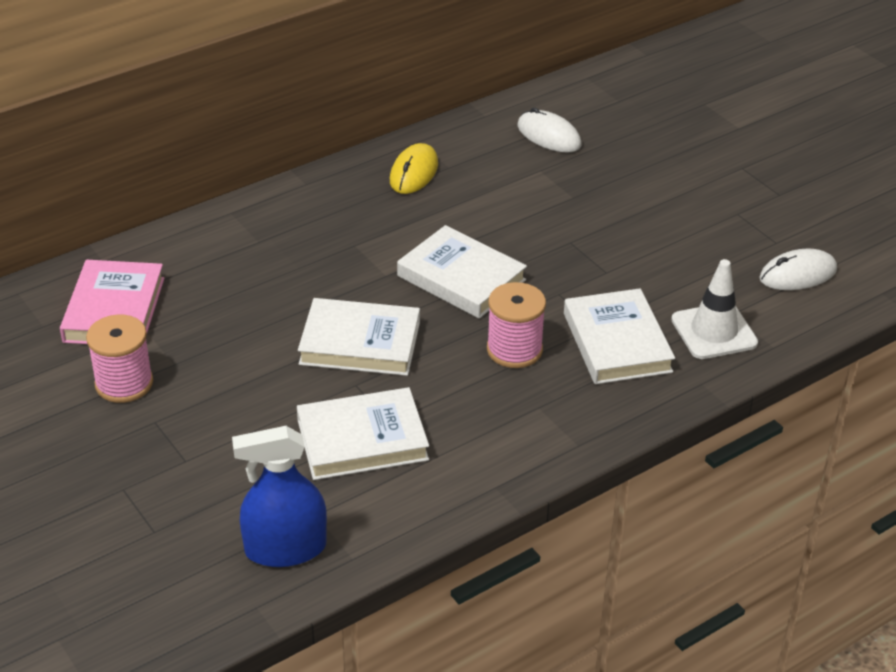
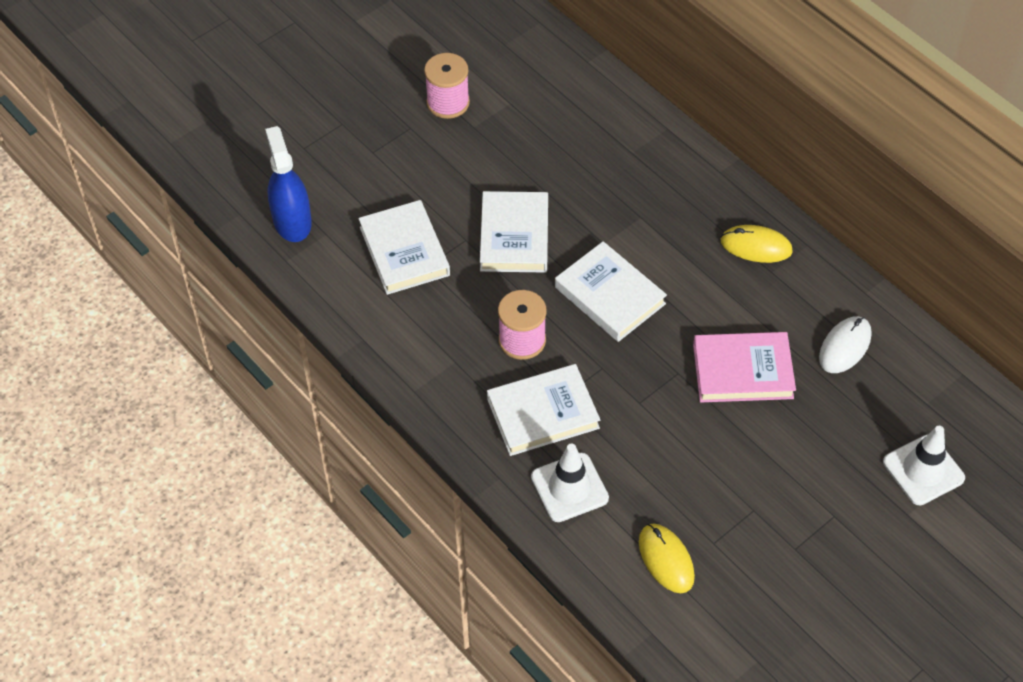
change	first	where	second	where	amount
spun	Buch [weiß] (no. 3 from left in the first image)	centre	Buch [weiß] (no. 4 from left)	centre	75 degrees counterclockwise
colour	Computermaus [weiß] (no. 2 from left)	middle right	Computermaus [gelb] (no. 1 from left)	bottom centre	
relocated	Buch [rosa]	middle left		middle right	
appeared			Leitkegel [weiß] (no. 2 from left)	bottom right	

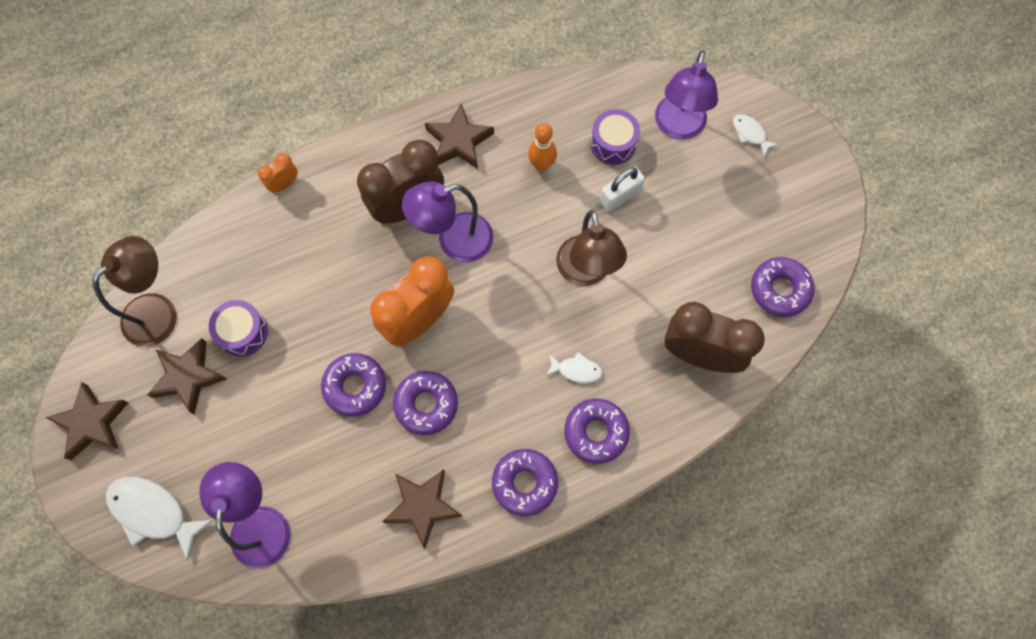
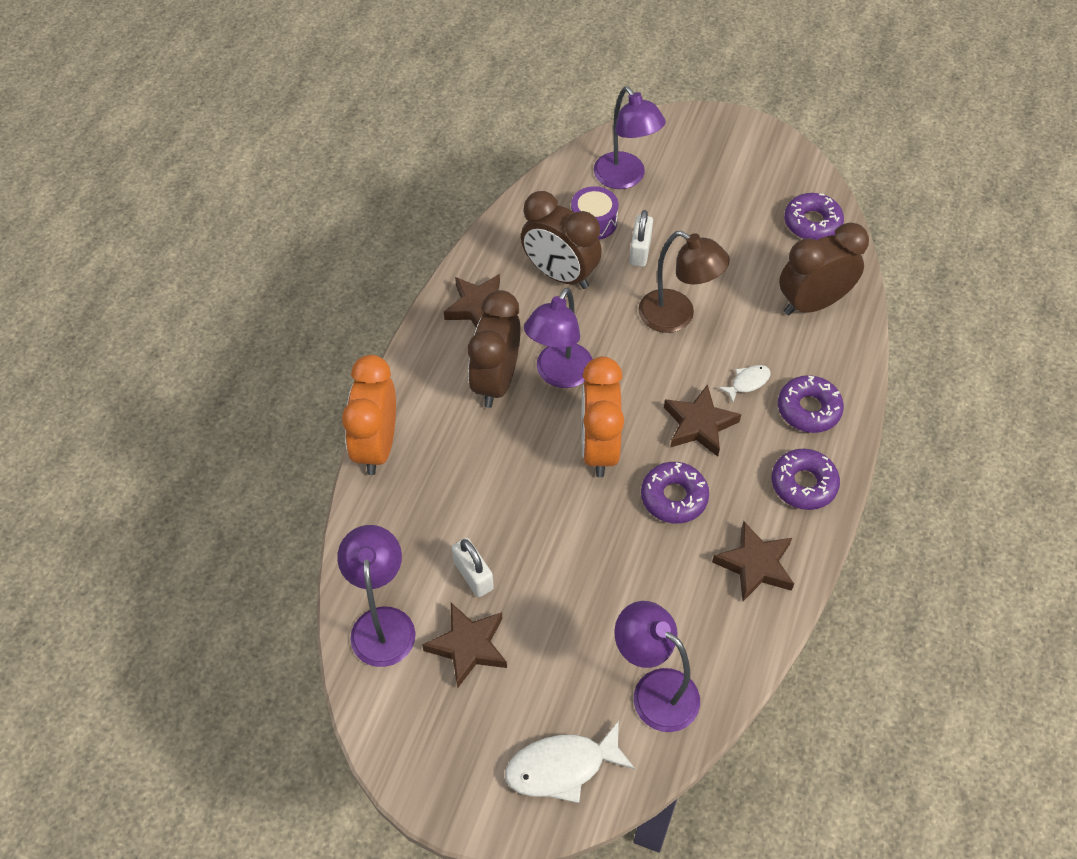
change	first	where	second	where	amount
missing	Fisch [weiß] (no. 3 from left)	top right			
exchanged	Bowlingkegel [orange]	top centre	Wecker [braun] (no. 2 from left)	top centre	
size	Wecker [orange] (no. 1 from left)	top left		centre	x2.20
colour	Lampe [braun] (no. 1 from left)	middle left	Lampe [lila] (no. 1 from left)	bottom centre	
exchanged	Trommel [lila] (no. 1 from left)	middle left	Vorhängeschloss [weiß] (no. 1 from left)	centre	
missing	Donut [lila] (no. 1 from left)	centre			
relocated	Stern [braun] (no. 1 from left in the first image)	middle left	Stern [braun] (no. 3 from left)	centre	

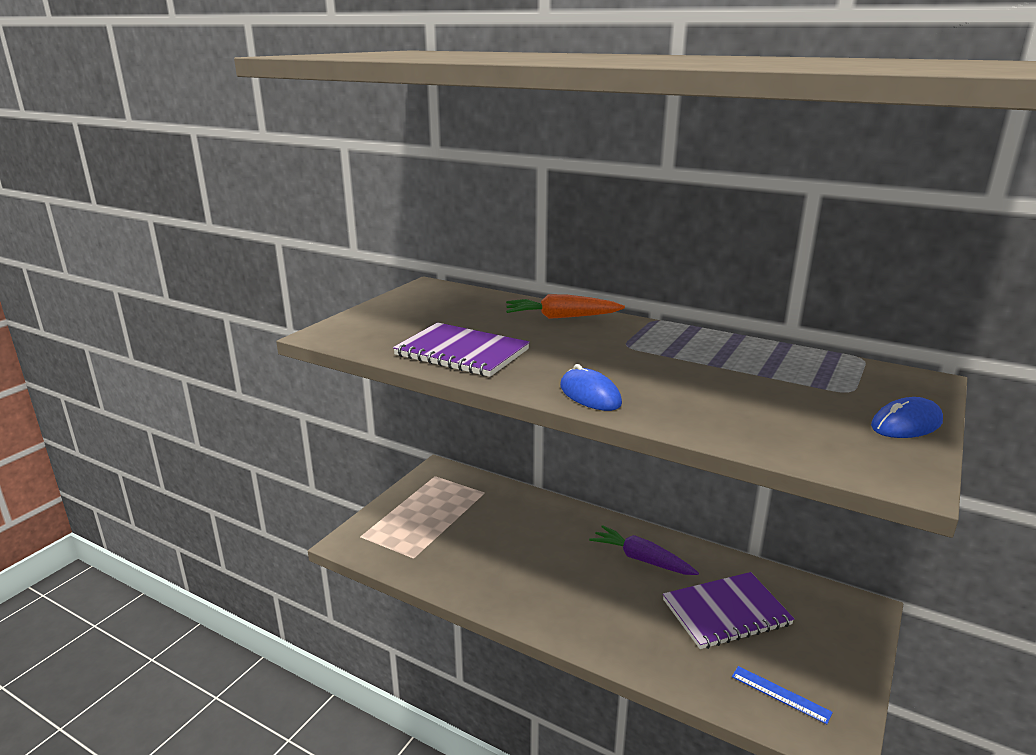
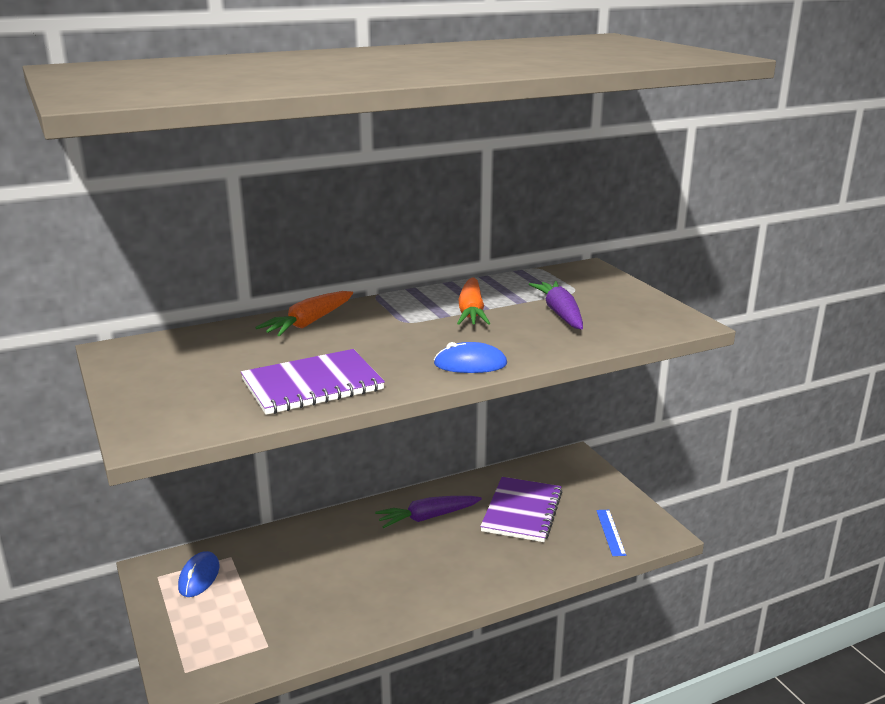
change	first	where	second	where	amount
relocated	Computermaus [blau] (no. 2 from left in the first image)	middle right	Computermaus [blau] (no. 1 from left)	bottom left	
spun	Lineal [blau]	bottom right		bottom right	75 degrees counterclockwise
appeared			Karotte [orange] (no. 2 from left)	centre	
appeared			Karotte [lila] (no. 2 from left)	centre	

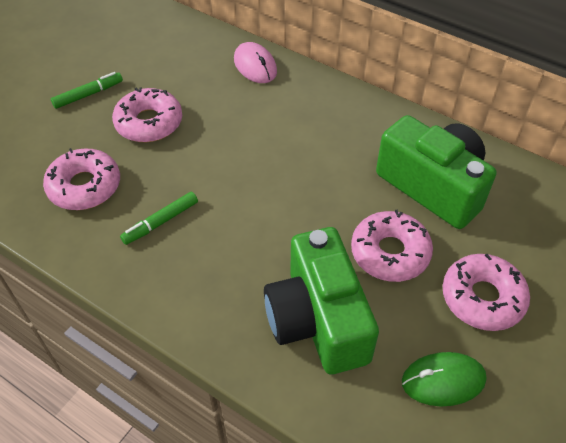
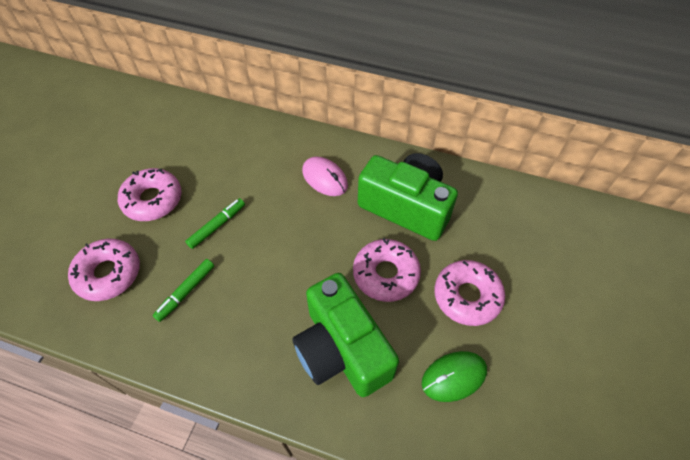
change	first	where	second	where	amount
relocated	Computermaus [rosa]	top centre		centre	
relocated	Filzstift [grün] (no. 1 from left in the first image)	top left	Filzstift [grün] (no. 2 from left)	middle left	

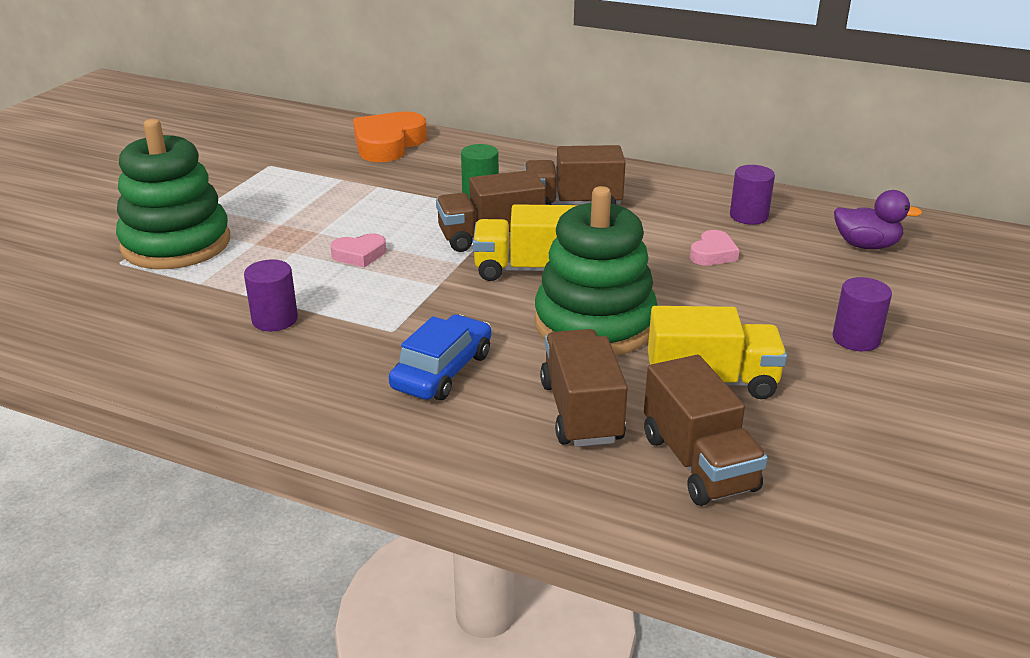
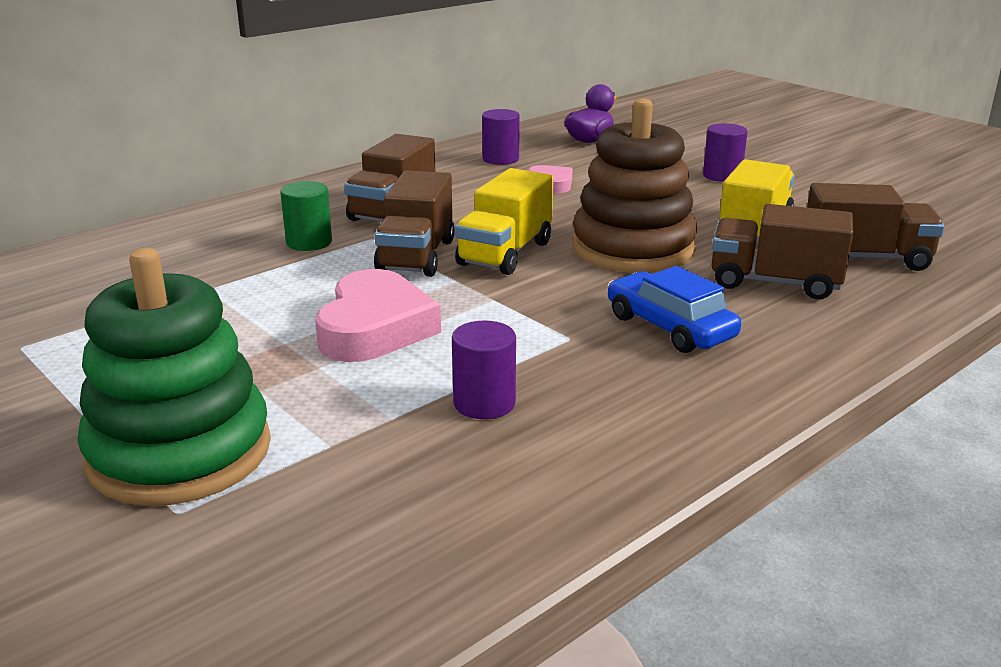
change	first	where	second	where	amount
missing	Herz [orange]	top centre			
colour	Stapelspielzeug [grün] (no. 2 from left)	centre	Stapelspielzeug [braun]	top centre	
size	Herz [rosa] (no. 1 from left)	centre		centre	x1.92

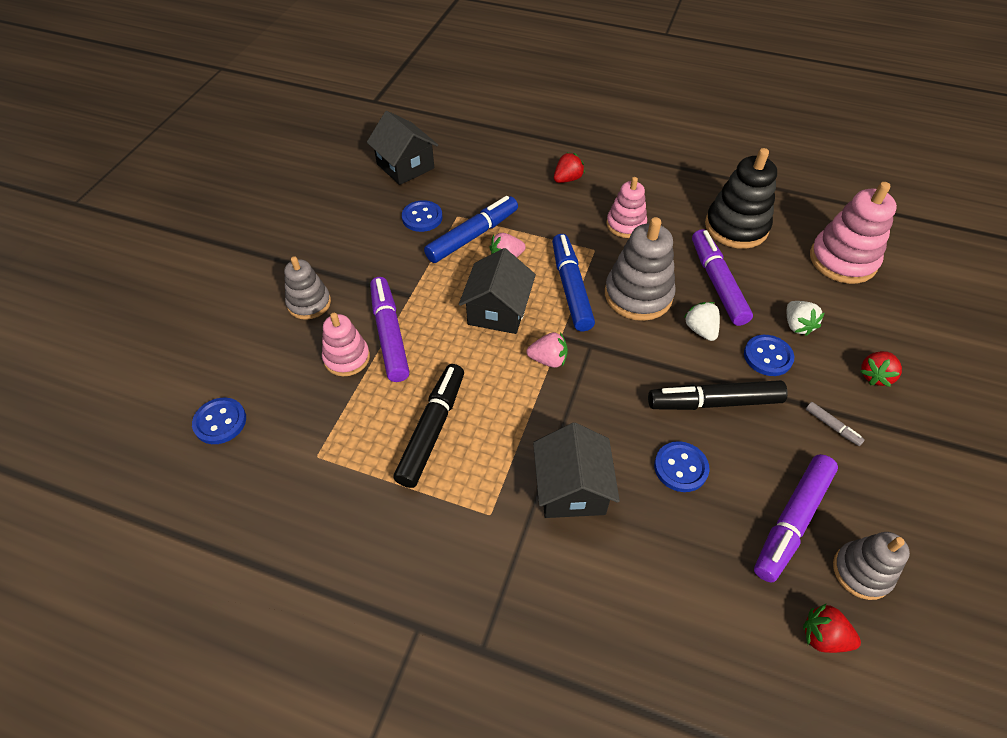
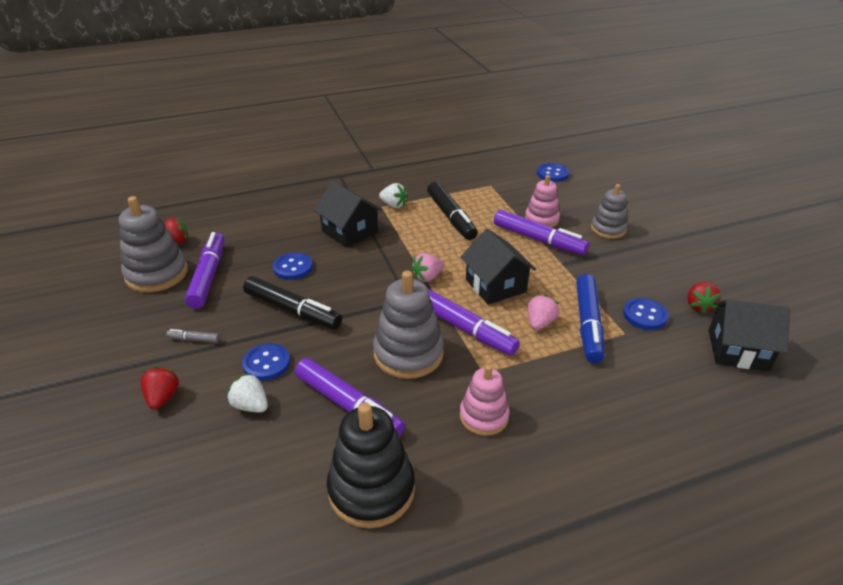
change	first	where	second	where	amount
relocated	Erdbeere [rot] (no. 1 from left in the first image)	top centre	Erdbeere [rot] (no. 3 from left)	middle right	
missing	Stapelspielzeug [rosa] (no. 3 from left)	top right			
colour	Filzstift [blau] (no. 2 from left)	centre	Filzstift [lila] (no. 3 from left)	centre	
relocated	Erdbeere [weiß] (no. 1 from left in the first image)	middle right	Erdbeere [weiß] (no. 2 from left)	centre	
spun	Filzstift [schwarz] (no. 2 from left in the first image)	middle right	Filzstift [schwarz] (no. 1 from left)	centre	75 degrees clockwise
size	Stapelspielzeug [grau] (no. 3 from left in the first image)	bottom right	Stapelspielzeug [grau] (no. 1 from left)	middle left	x1.58

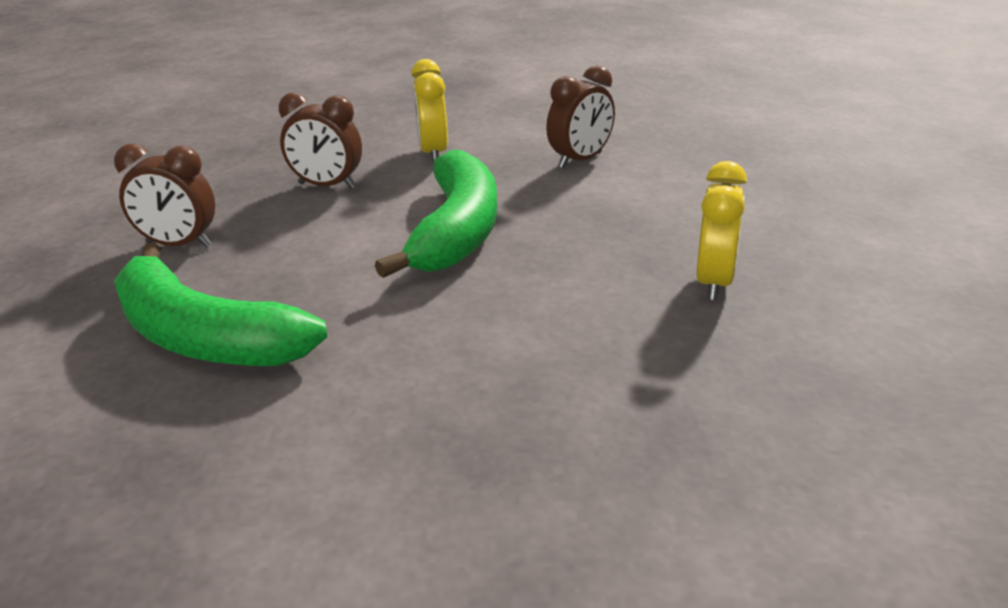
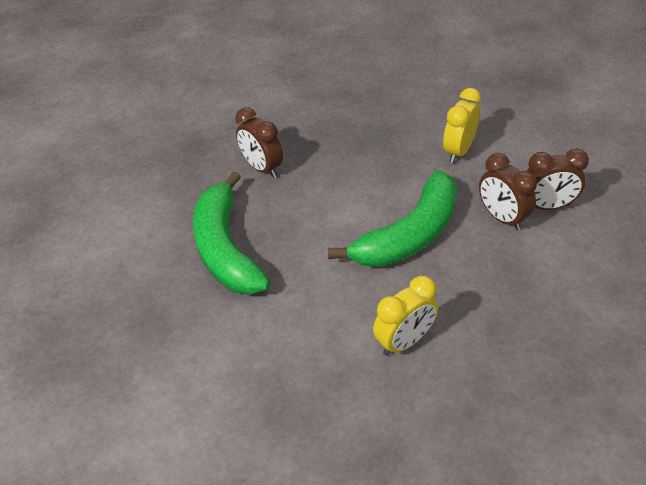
change	first	where	second	where	amount
relocated	Wecker [braun] (no. 2 from left)	top left		middle right	
relocated	Wecker [gelb] (no. 2 from left in the first image)	middle right	Wecker [gelb] (no. 1 from left)	centre	

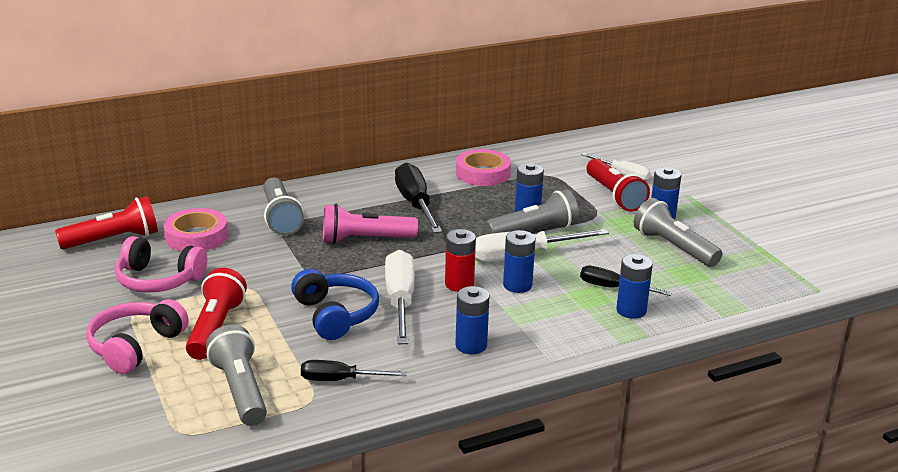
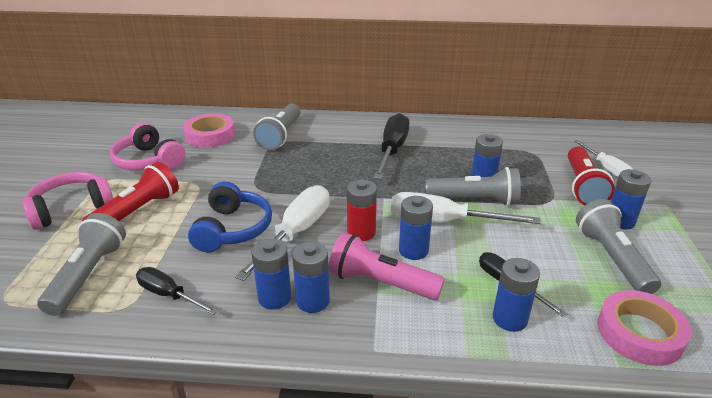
change	first	where	second	where	amount
relocated	Klebeband [rosa] (no. 2 from left)	centre		bottom right	
missing	Taschenlampe [rot] (no. 1 from left)	middle left			
relocated	Taschenlampe [rosa]	centre		bottom centre	
appeared			Batterie [blau] (no. 1 from left)	bottom centre	

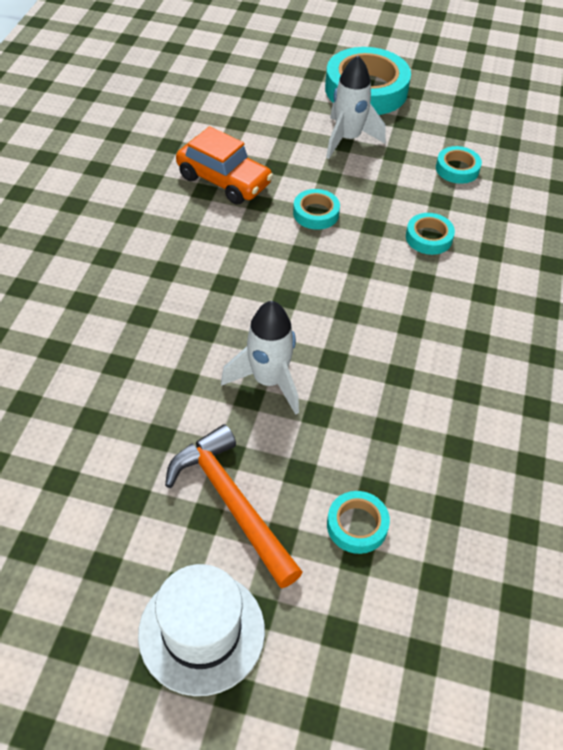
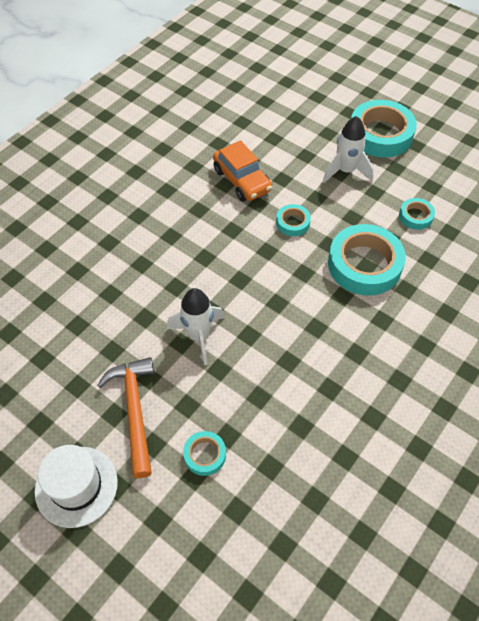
change	first	where	second	where	amount
size	Klebeband [türkis] (no. 4 from left in the first image)	top right	Klebeband [türkis] (no. 3 from left)	middle right	x2.07

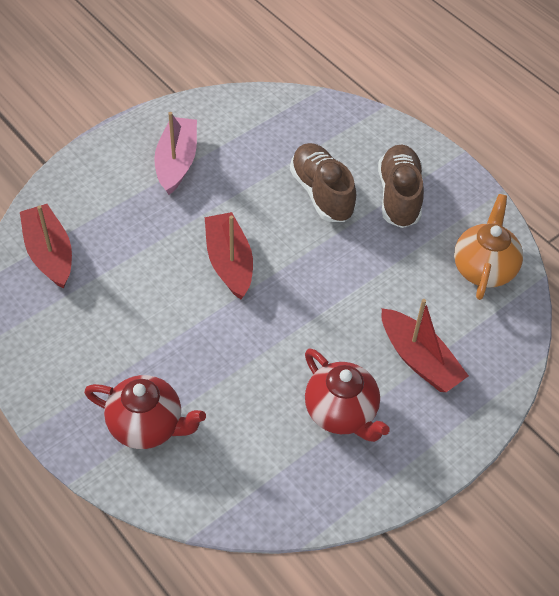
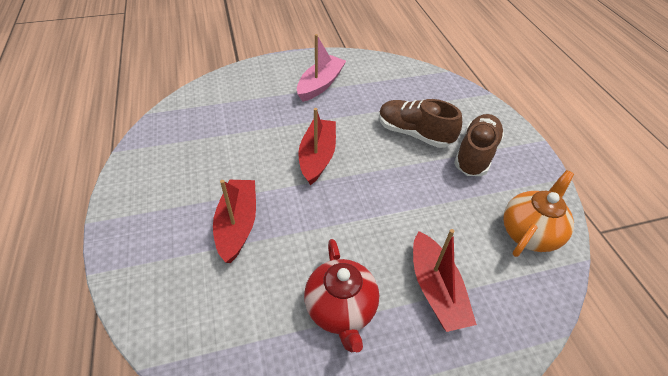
change	first	where	second	where	amount
spun	Schuh [braun] (no. 1 from left)	top centre		top centre	60 degrees counterclockwise
relocated	Boot [rot] (no. 1 from left)	middle left		centre	
missing	Teekanne [rot] (no. 1 from left)	bottom left			

